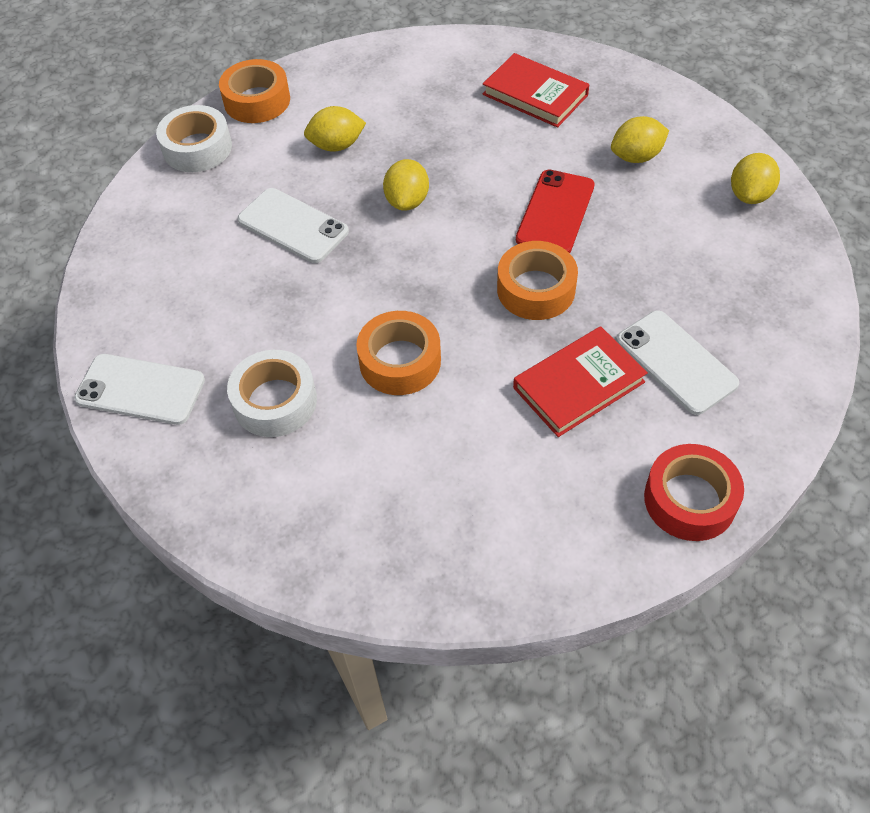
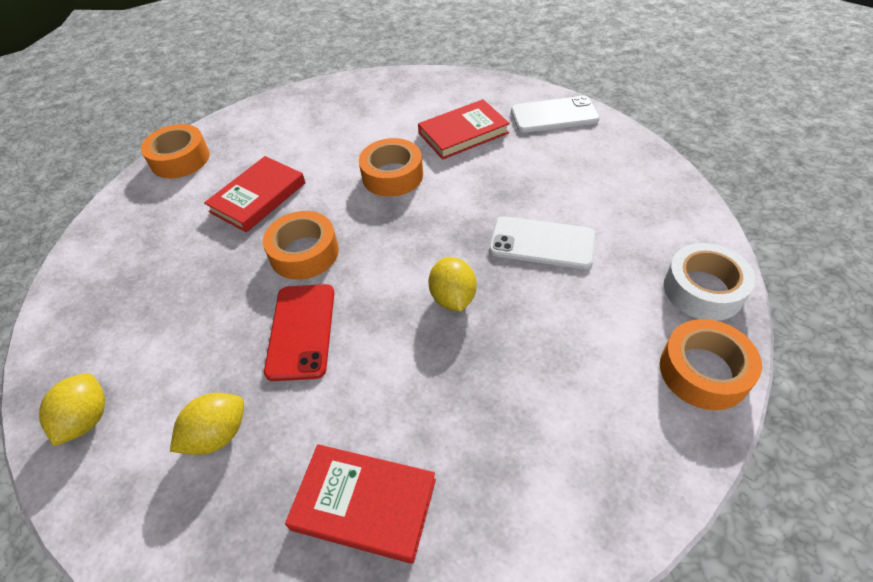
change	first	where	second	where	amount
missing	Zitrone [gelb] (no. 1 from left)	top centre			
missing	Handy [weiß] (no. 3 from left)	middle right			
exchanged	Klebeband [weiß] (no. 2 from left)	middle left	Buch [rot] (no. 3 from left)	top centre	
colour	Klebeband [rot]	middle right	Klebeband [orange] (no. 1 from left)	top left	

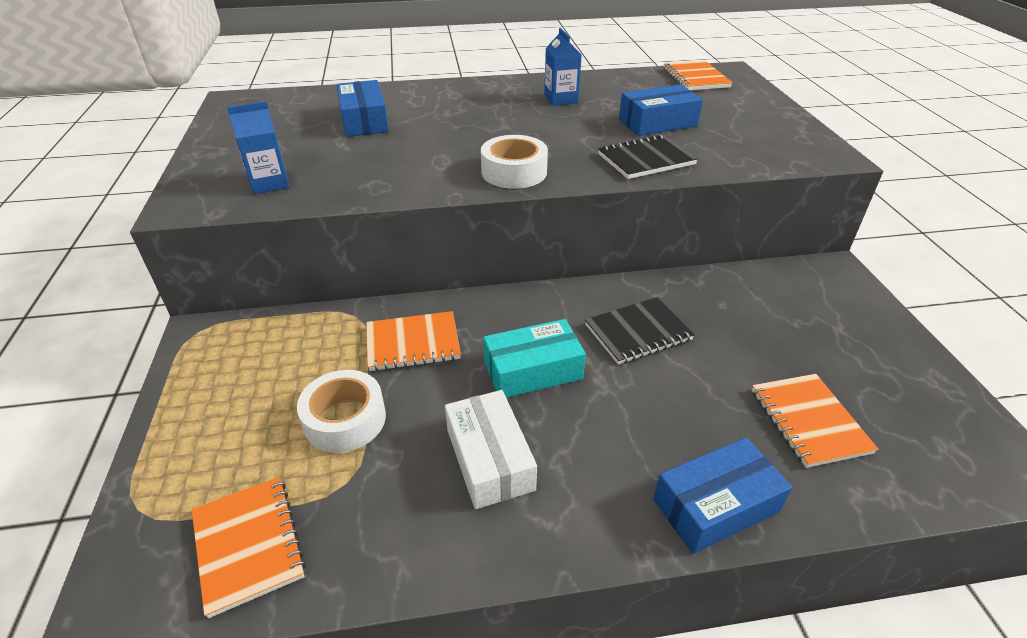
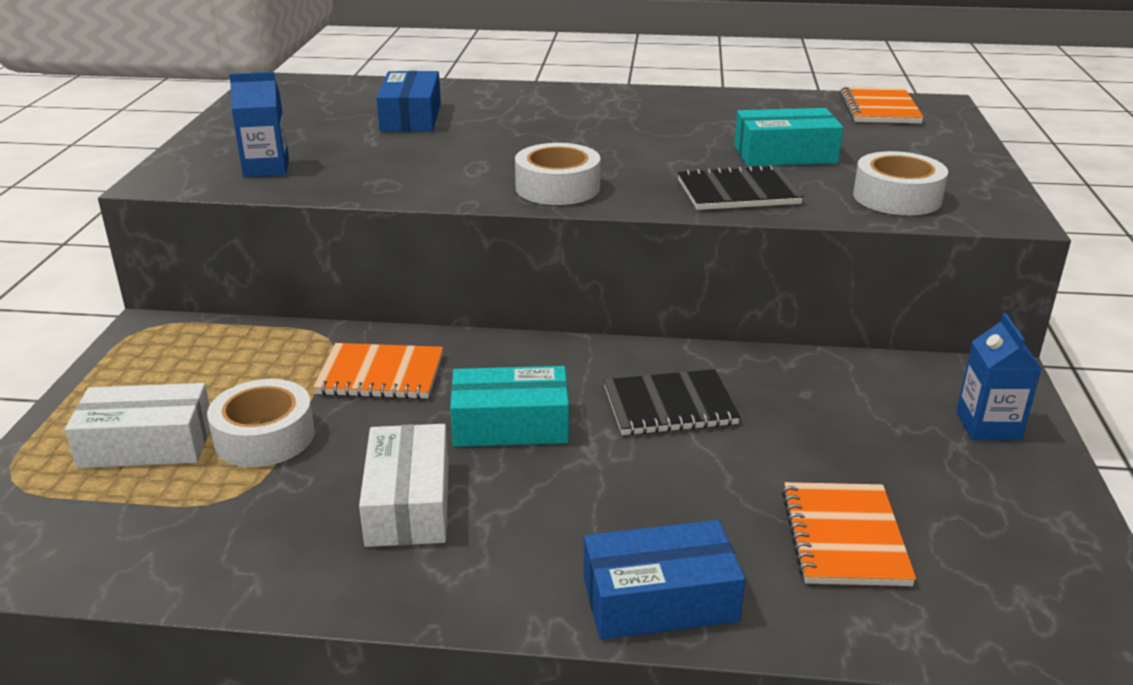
change	first	where	second	where	amount
relocated	Getränkekarton [blau] (no. 2 from left)	top centre		middle right	
colour	Schachtel [blau] (no. 2 from left)	top centre	Schachtel [türkis] (no. 2 from left)	top right	
missing	Notizbuch [orange] (no. 1 from left)	bottom left			
appeared			Klebeband [weiß] (no. 3 from left)	top right	
appeared			Schachtel [weiß] (no. 1 from left)	middle left	

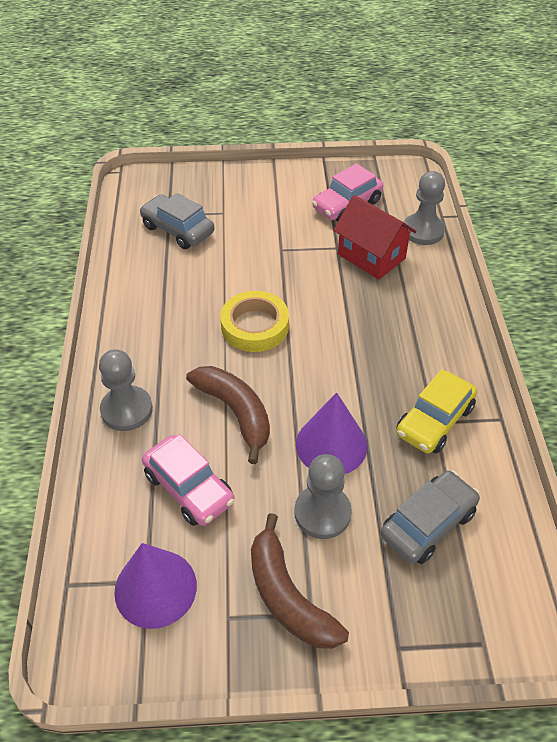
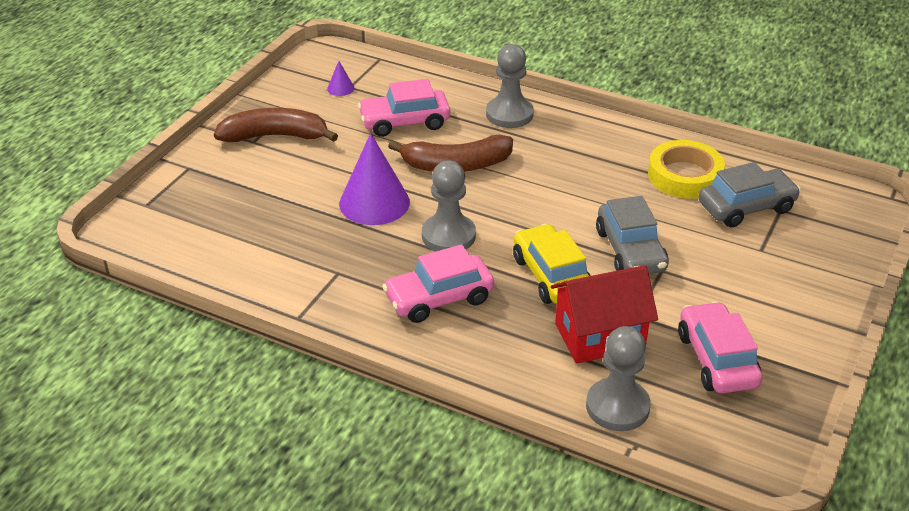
change	first	where	second	where	amount
relocated	Klebeband [gelb]	centre		top right	
relocated	Auto [gelb]	middle right		centre	
relocated	Bauer [grau] (no. 2 from left in the first image)	bottom centre	Bauer [grau] (no. 1 from left)	centre	
relocated	Auto [grau] (no. 2 from left in the first image)	bottom right	Auto [grau] (no. 1 from left)	middle right	
size	Kegel [lila] (no. 1 from left)	bottom left		top centre	x0.44
appeared			Auto [rosa] (no. 2 from left)	centre	

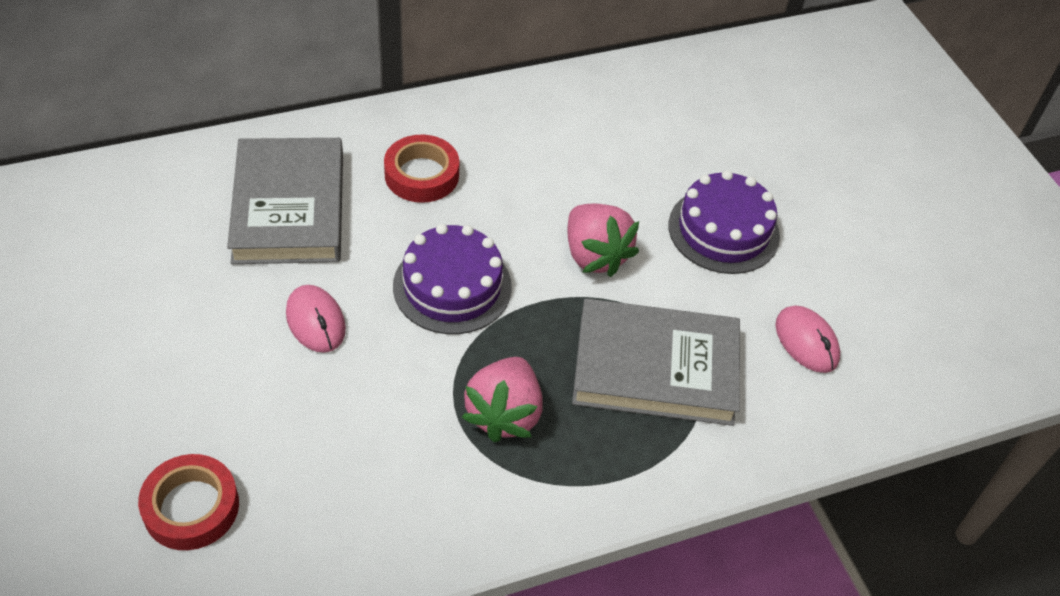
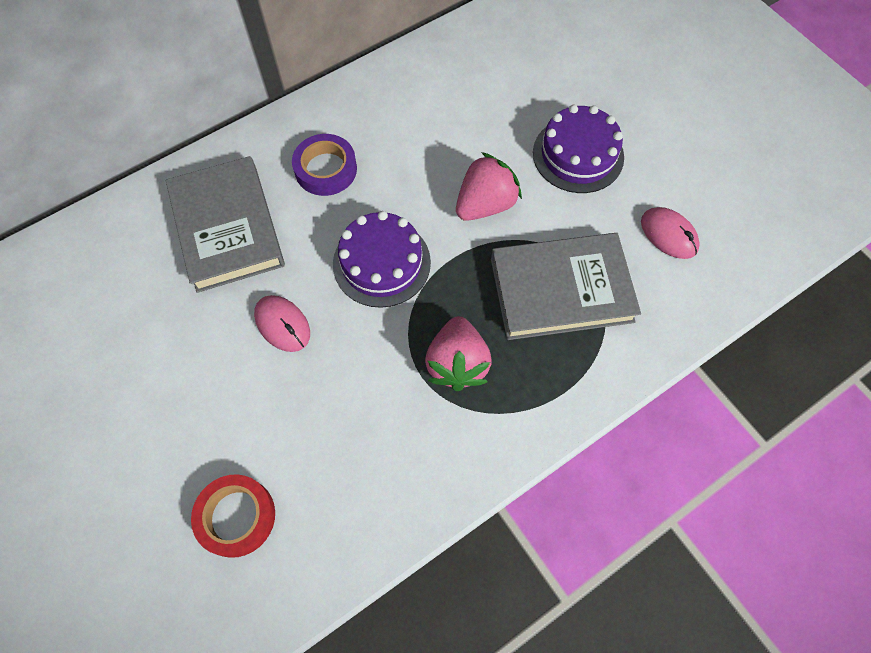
change	first	where	second	where	amount
colour	Klebeband [rot] (no. 2 from left)	top centre	Klebeband [lila]	top centre	
spun	Erdbeere [rosa] (no. 2 from left)	centre		top centre	90 degrees counterclockwise

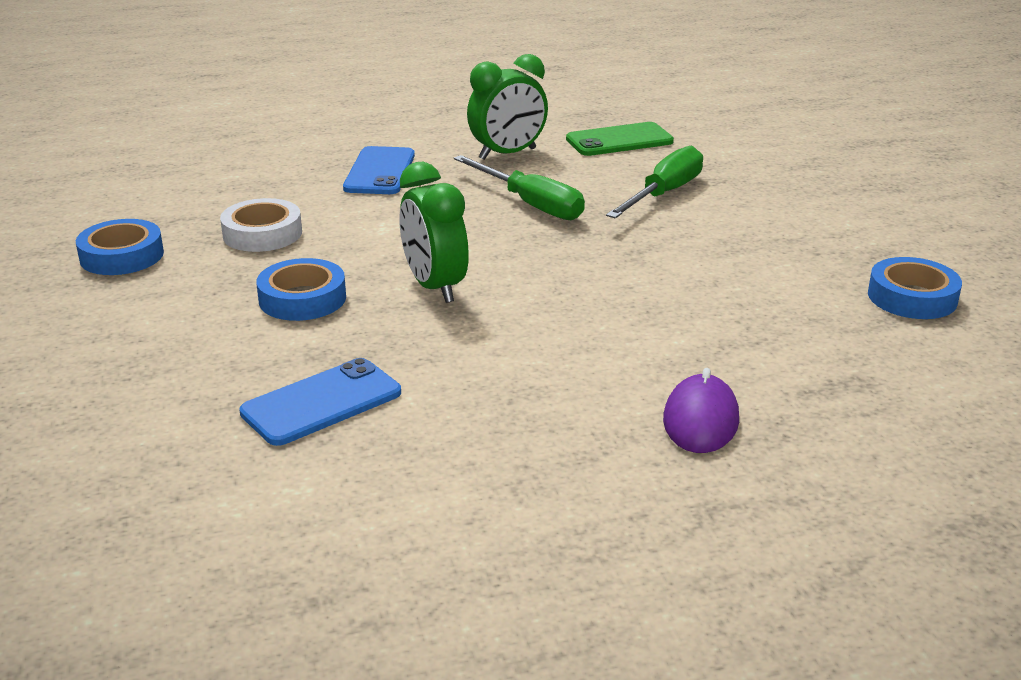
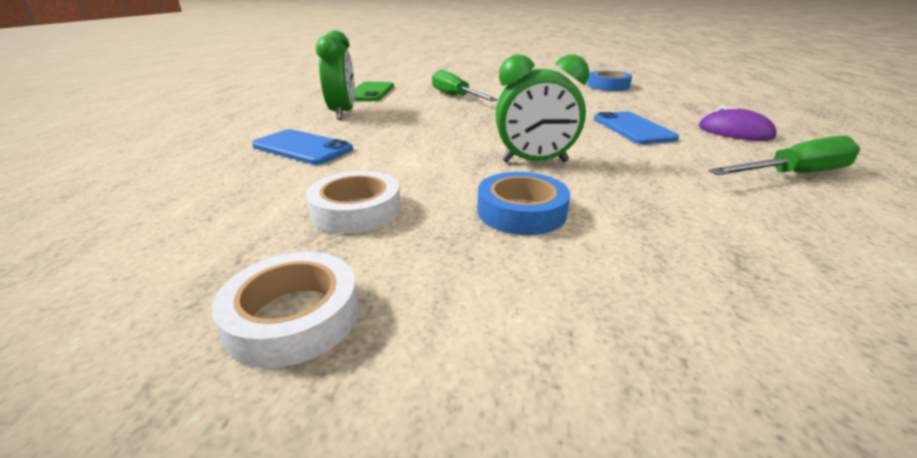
change	first	where	second	where	amount
relocated	Schraubenzieher [grün] (no. 1 from left in the first image)	top centre	Schraubenzieher [grün] (no. 2 from left)	middle right	
colour	Klebeband [blau] (no. 1 from left)	middle left	Klebeband [weiß] (no. 1 from left)	bottom left	
relocated	Handy [blau] (no. 1 from left in the first image)	middle left	Handy [blau] (no. 2 from left)	top right	

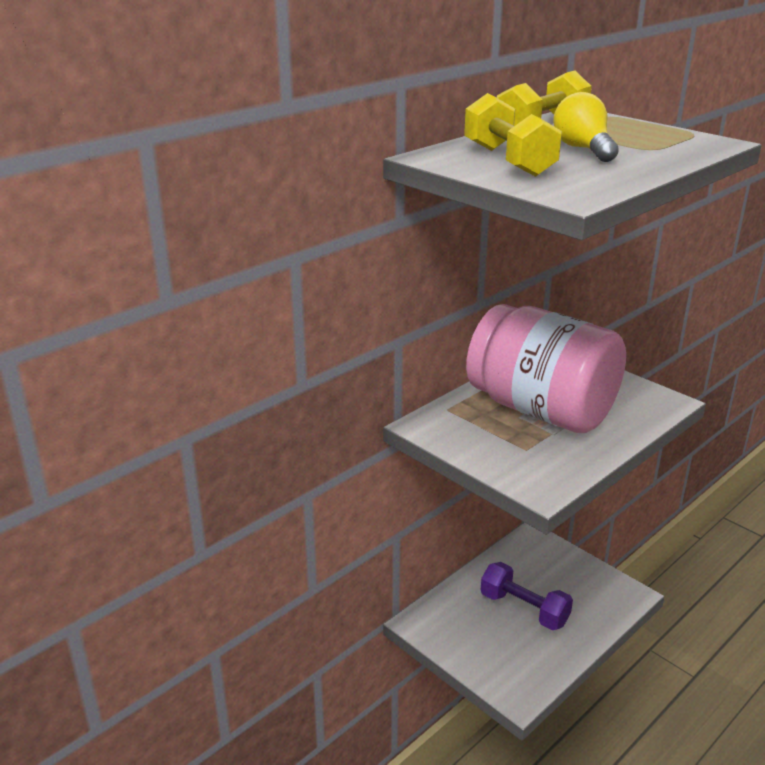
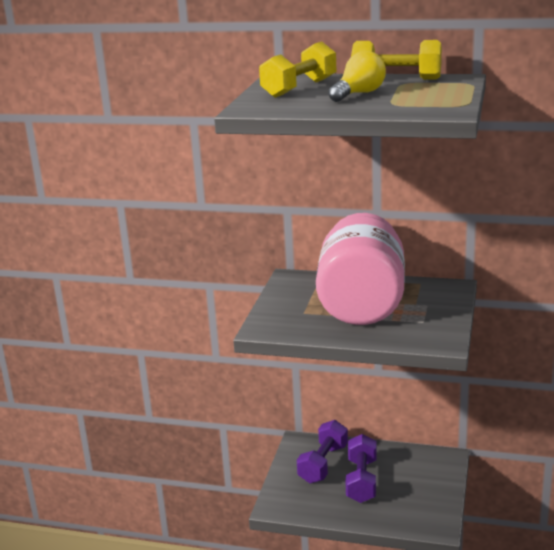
change	first	where	second	where	amount
appeared			Hantel [lila] (no. 1 from left)	bottom centre	

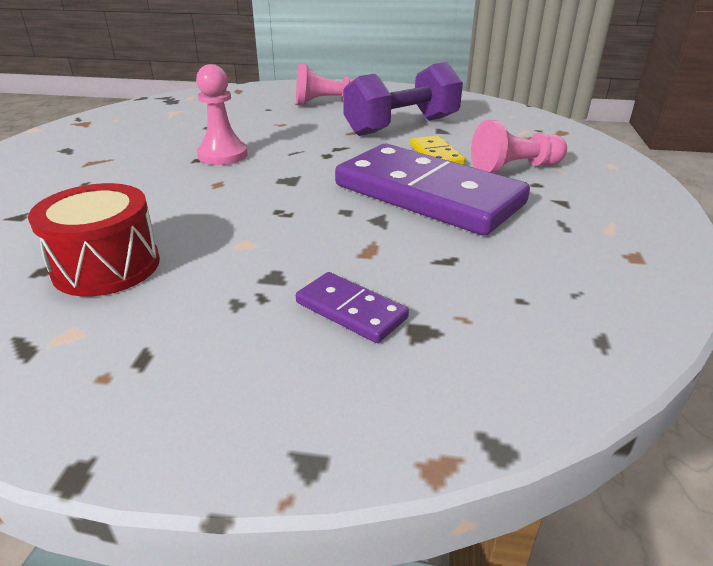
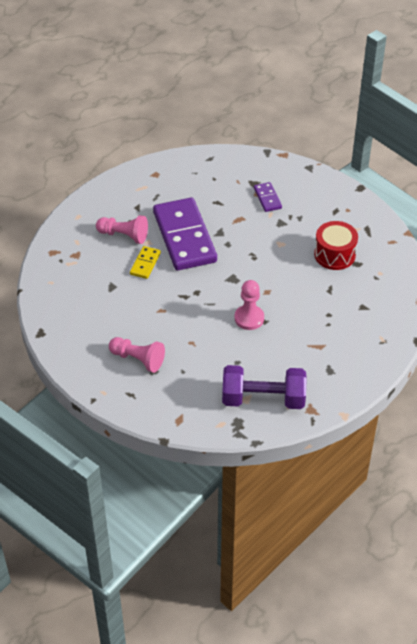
change	first	where	second	where	amount
relocated	Hantel [lila]	top centre		centre	

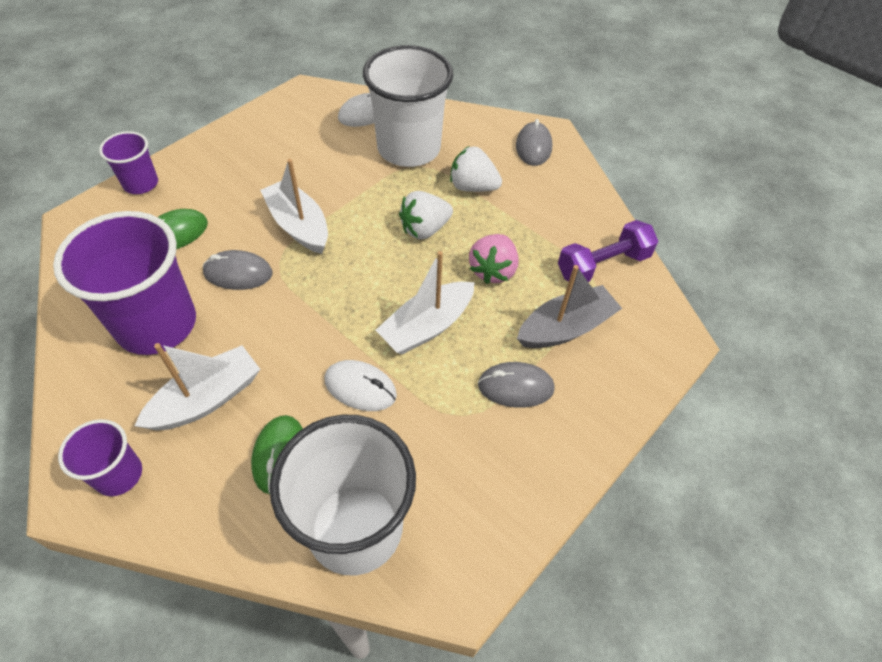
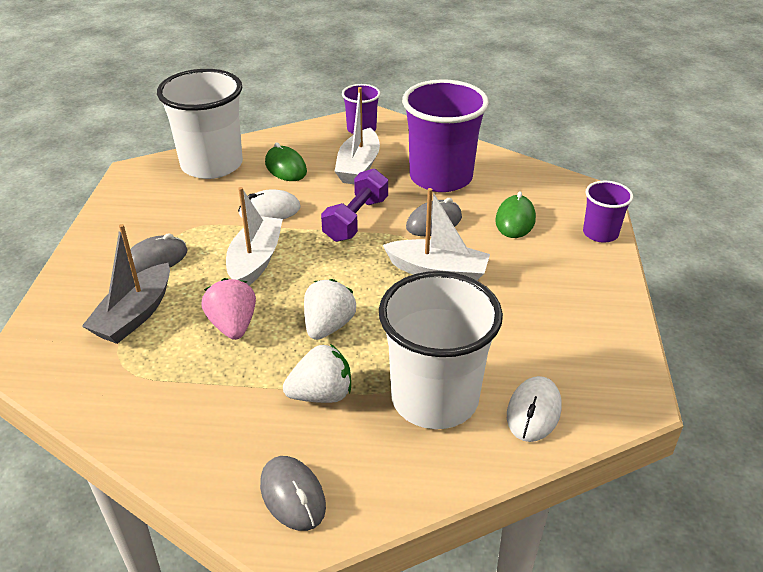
change	first	where	second	where	amount
relocated	Hantel [lila]	middle right		centre	

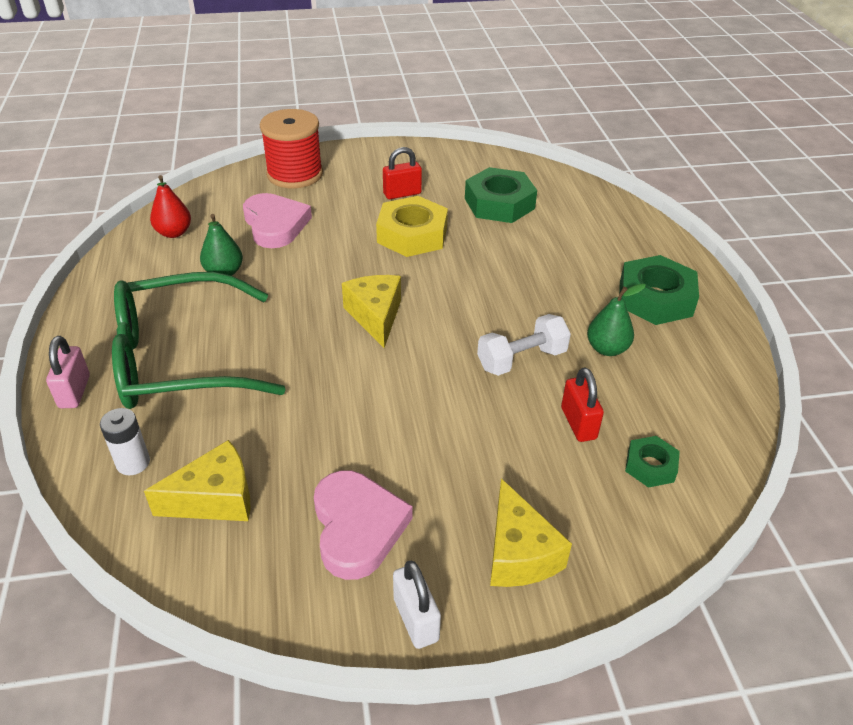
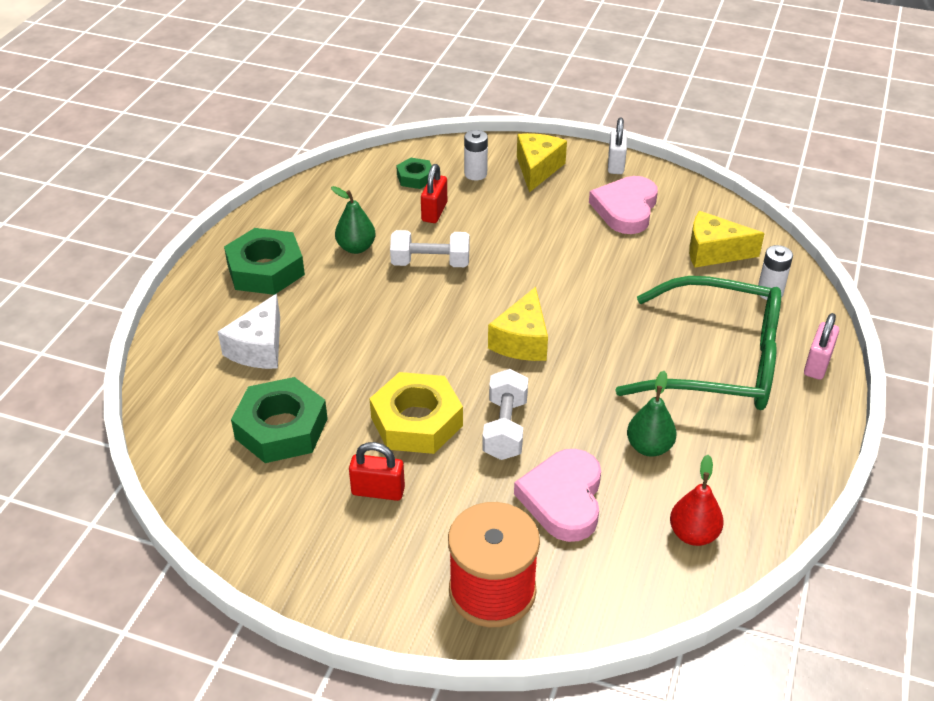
change	first	where	second	where	amount
appeared			Batterie [weiß] (no. 1 from left)	top centre	
appeared			Käse [weiß]	middle left	
appeared			Hantel [weiß] (no. 2 from left)	centre	

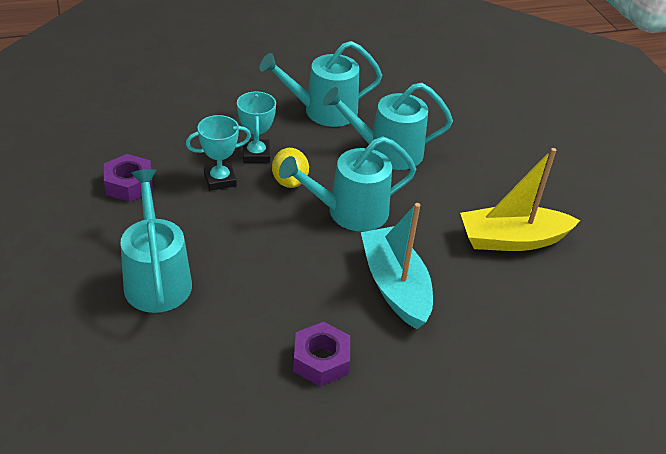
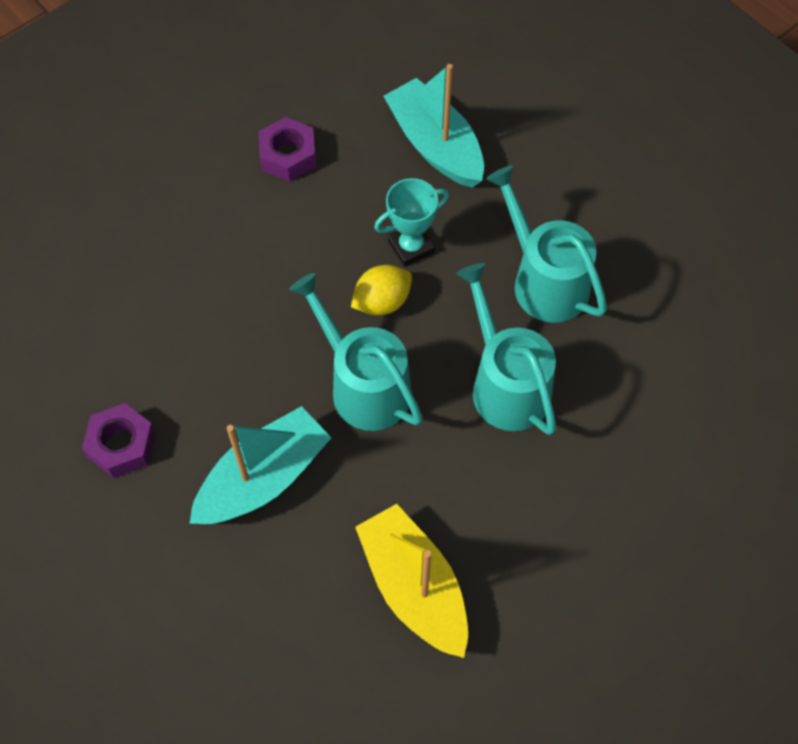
change	first	where	second	where	amount
missing	Pokal [türkis] (no. 1 from left)	middle left			
missing	Gießkanne [türkis] (no. 1 from left)	middle left			
appeared			Boot [türkis] (no. 2 from left)	top centre	

